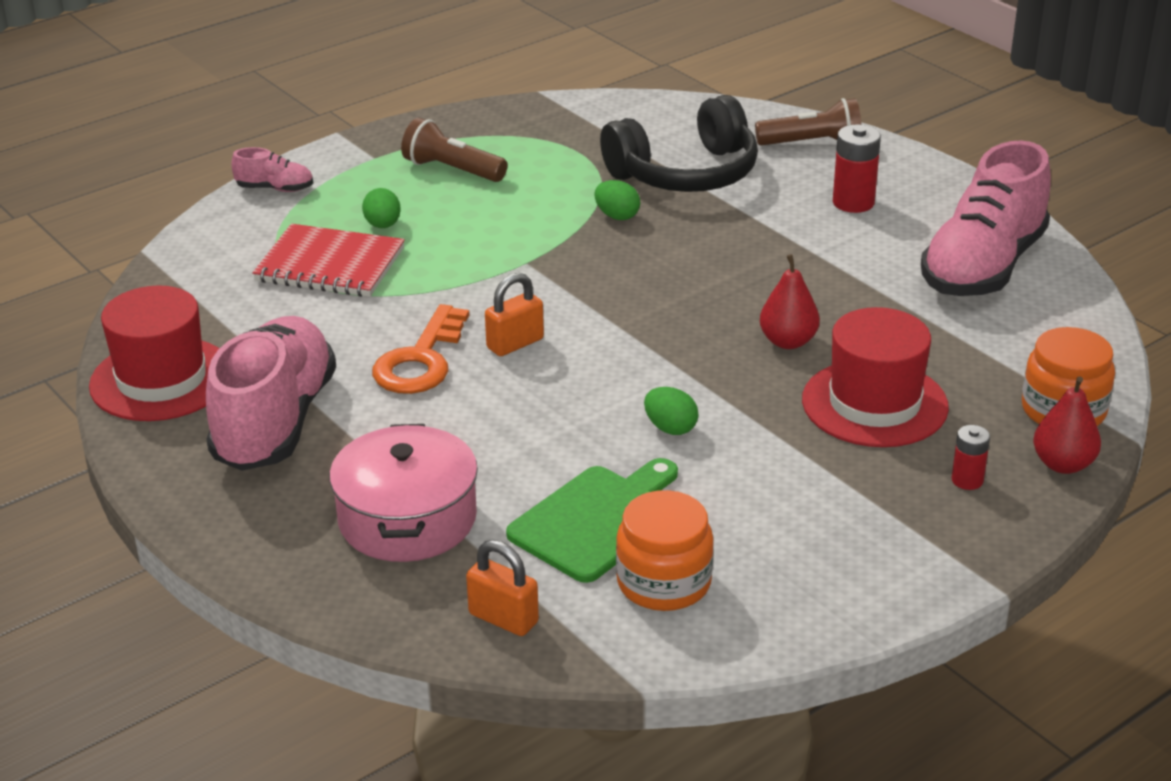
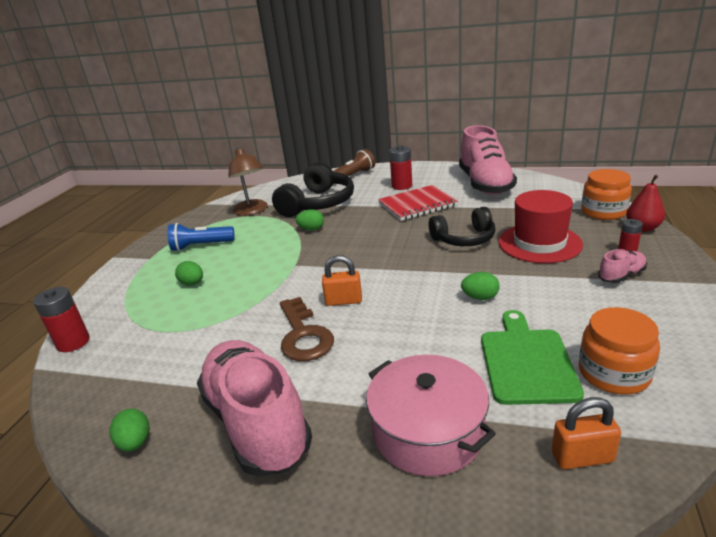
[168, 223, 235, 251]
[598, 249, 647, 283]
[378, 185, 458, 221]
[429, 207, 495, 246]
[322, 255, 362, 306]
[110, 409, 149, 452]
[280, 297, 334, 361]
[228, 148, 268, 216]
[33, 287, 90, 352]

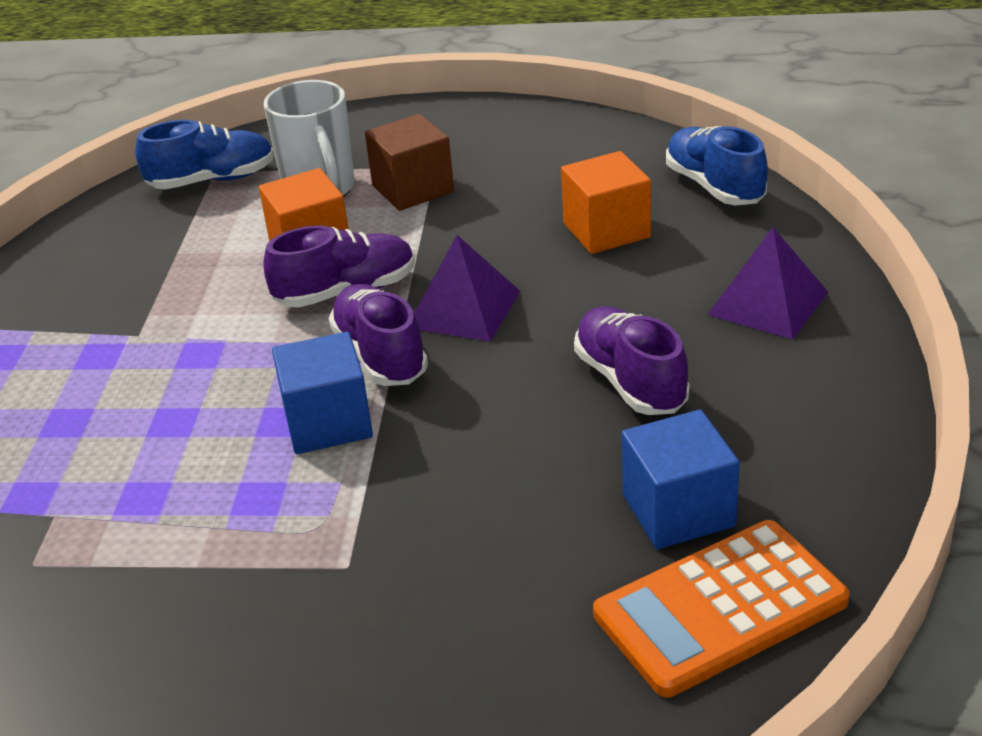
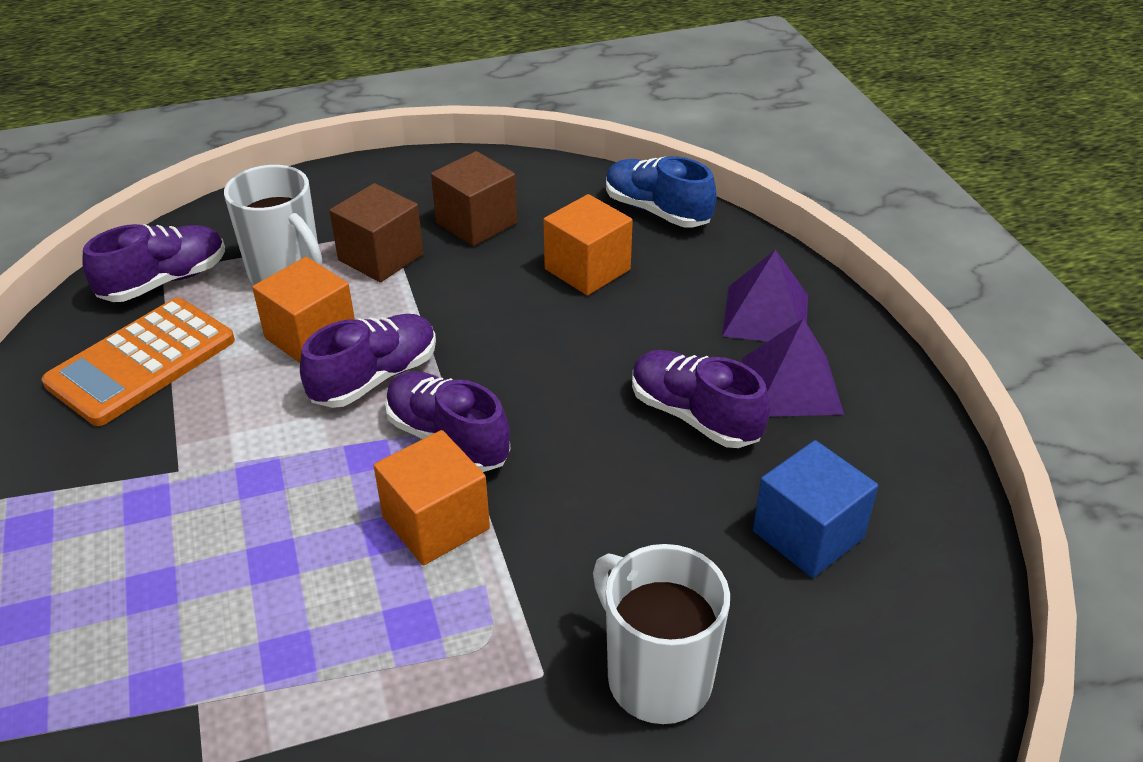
[82, 224, 225, 302]
[742, 318, 844, 417]
[374, 430, 490, 565]
[42, 298, 235, 426]
[431, 151, 517, 246]
[593, 544, 730, 724]

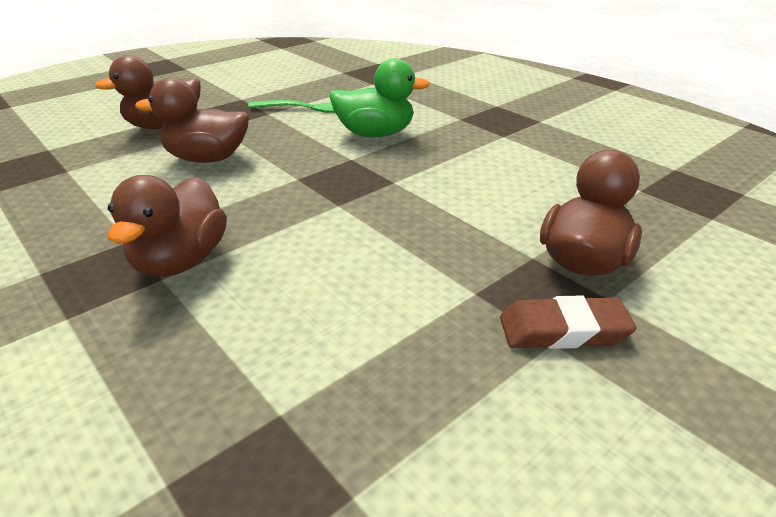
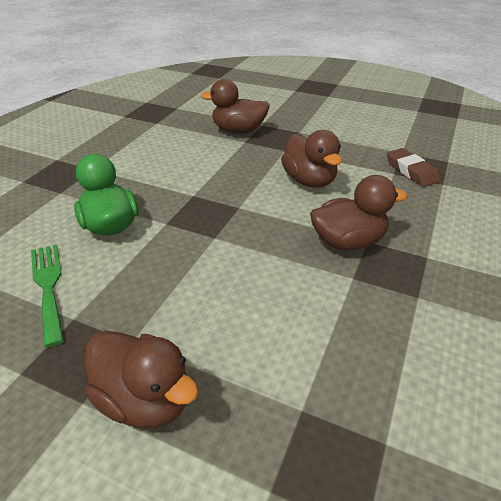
[281, 130, 342, 188]
[387, 148, 440, 187]

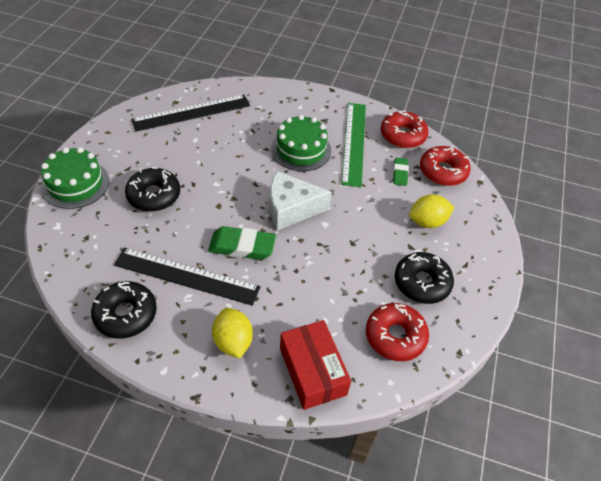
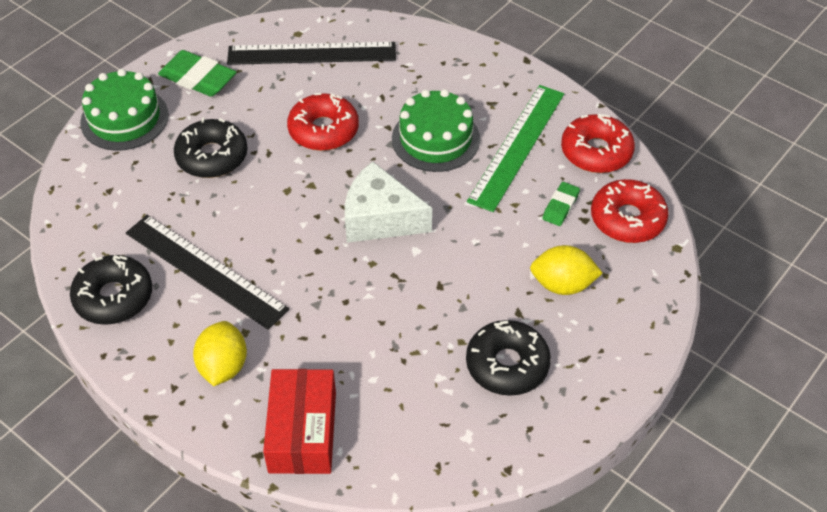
[158, 50, 236, 97]
[287, 93, 359, 151]

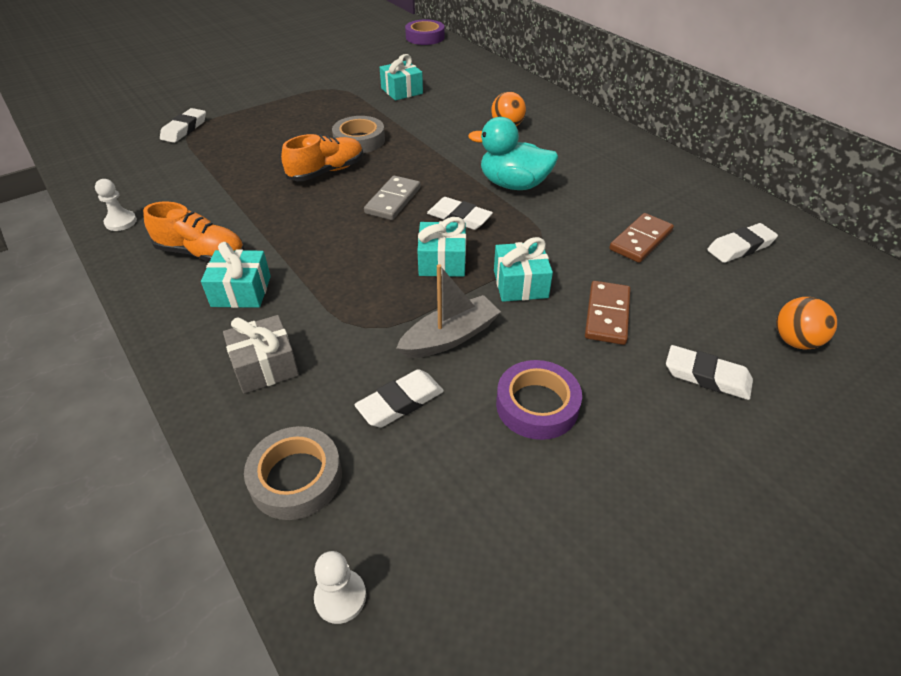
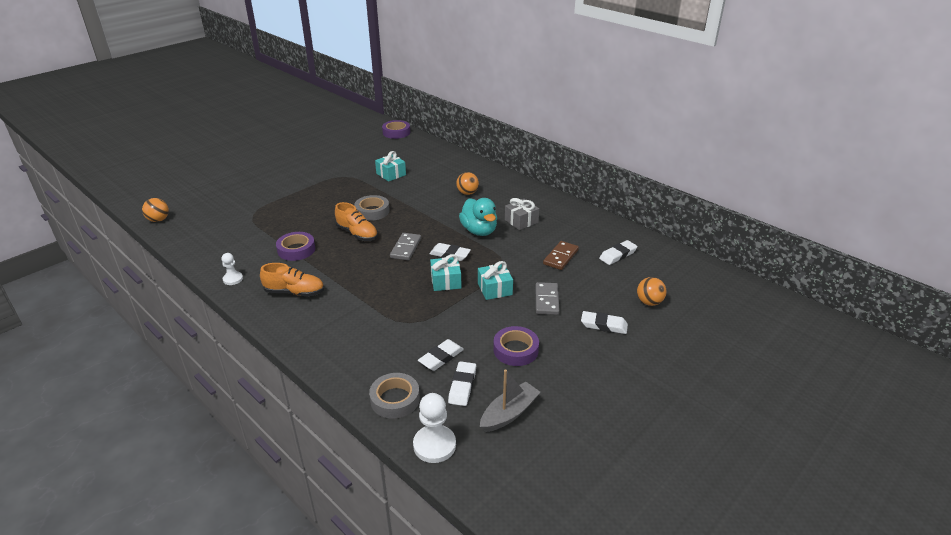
[448, 361, 476, 406]
[459, 198, 497, 236]
[335, 202, 378, 241]
[201, 242, 271, 308] (first image)
[480, 369, 540, 432]
[536, 282, 560, 315]
[505, 198, 539, 230]
[413, 393, 456, 463]
[142, 198, 169, 222]
[276, 232, 315, 261]

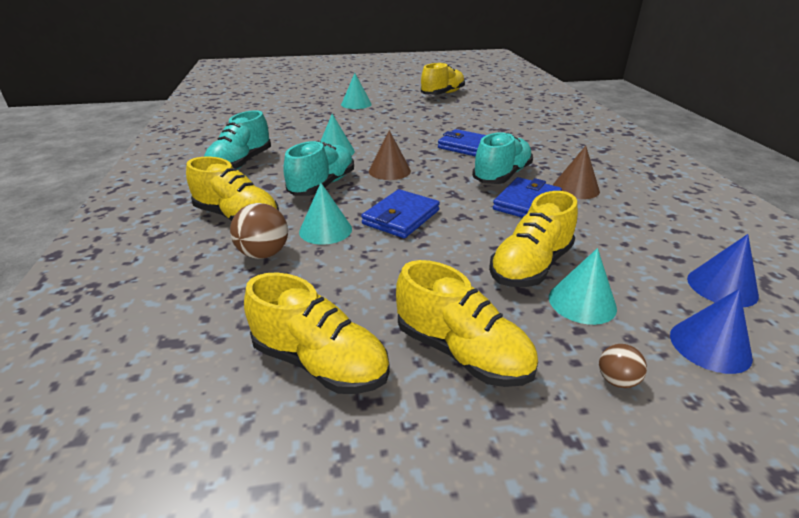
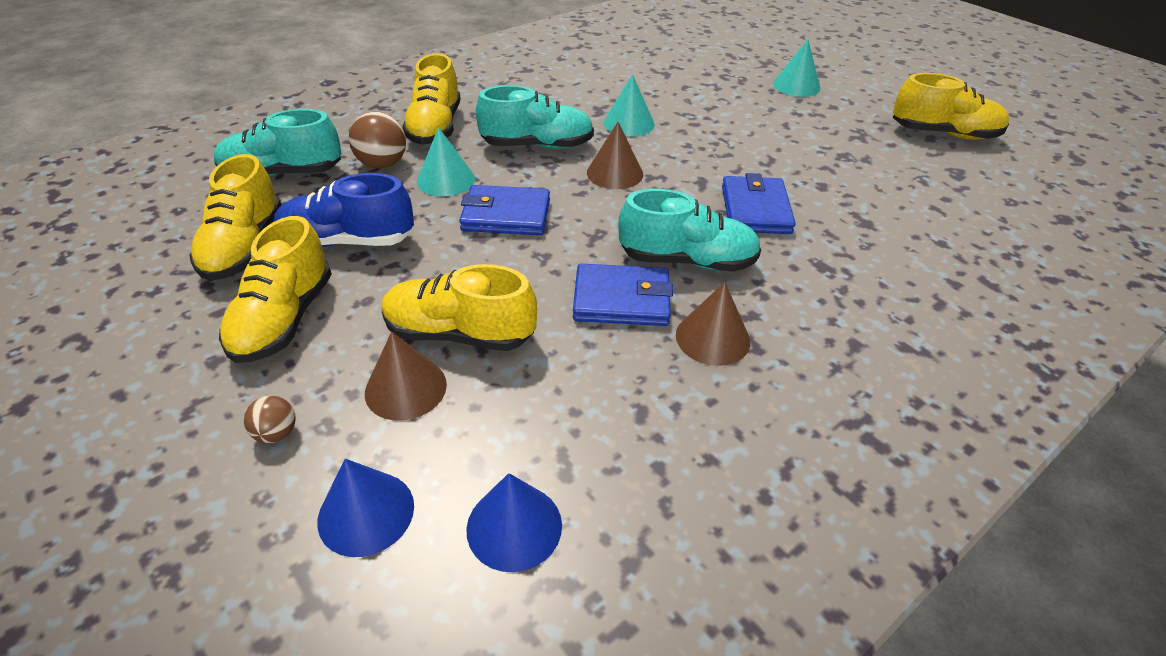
[214, 109, 341, 177]
[365, 332, 447, 421]
[274, 173, 414, 247]

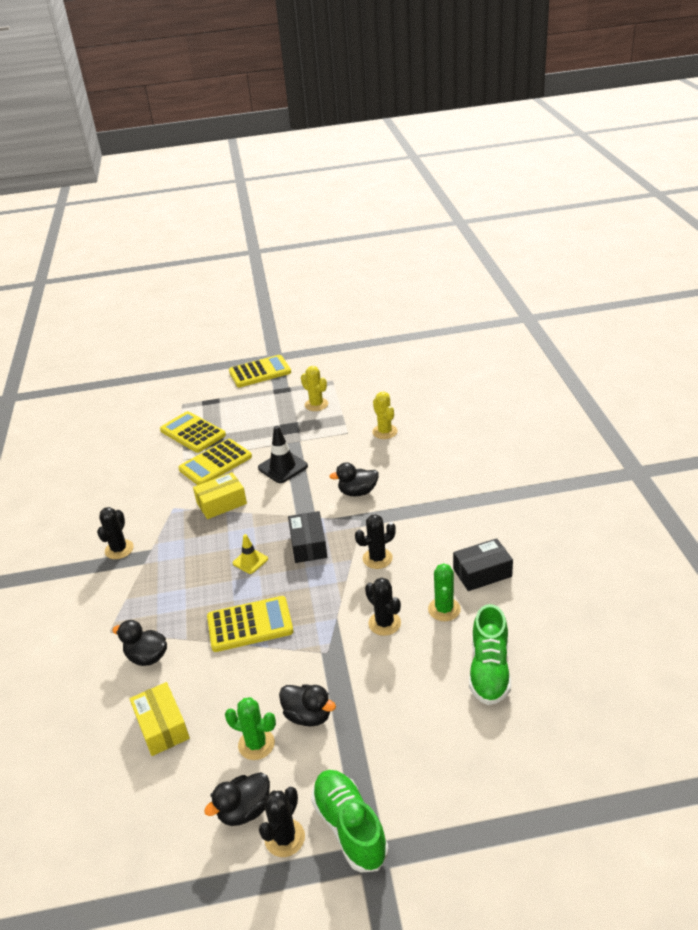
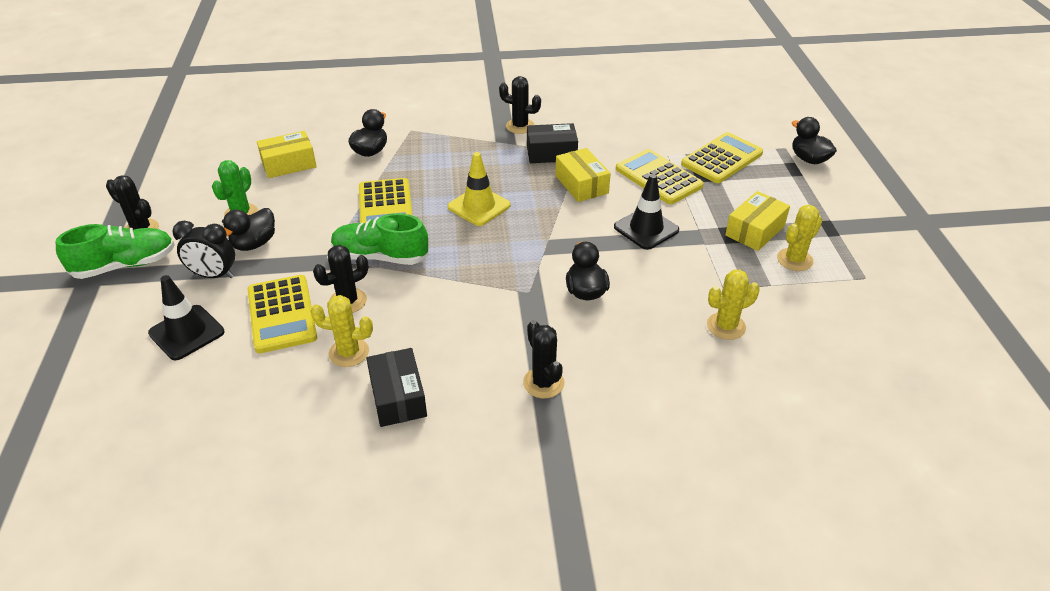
[248, 275, 317, 353]
[527, 123, 578, 163]
[523, 320, 565, 398]
[448, 152, 511, 226]
[310, 295, 373, 367]
[331, 213, 429, 265]
[792, 117, 837, 164]
[725, 191, 790, 251]
[172, 221, 235, 278]
[148, 275, 224, 361]

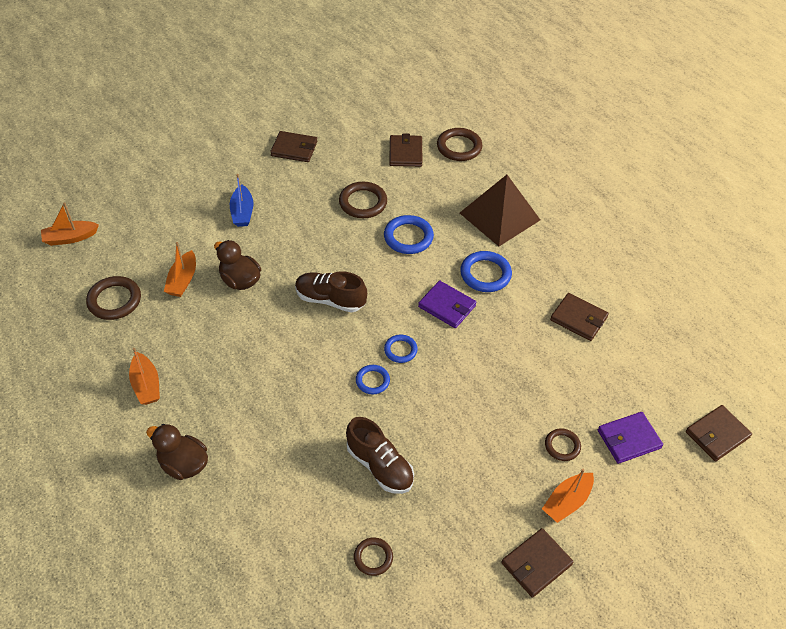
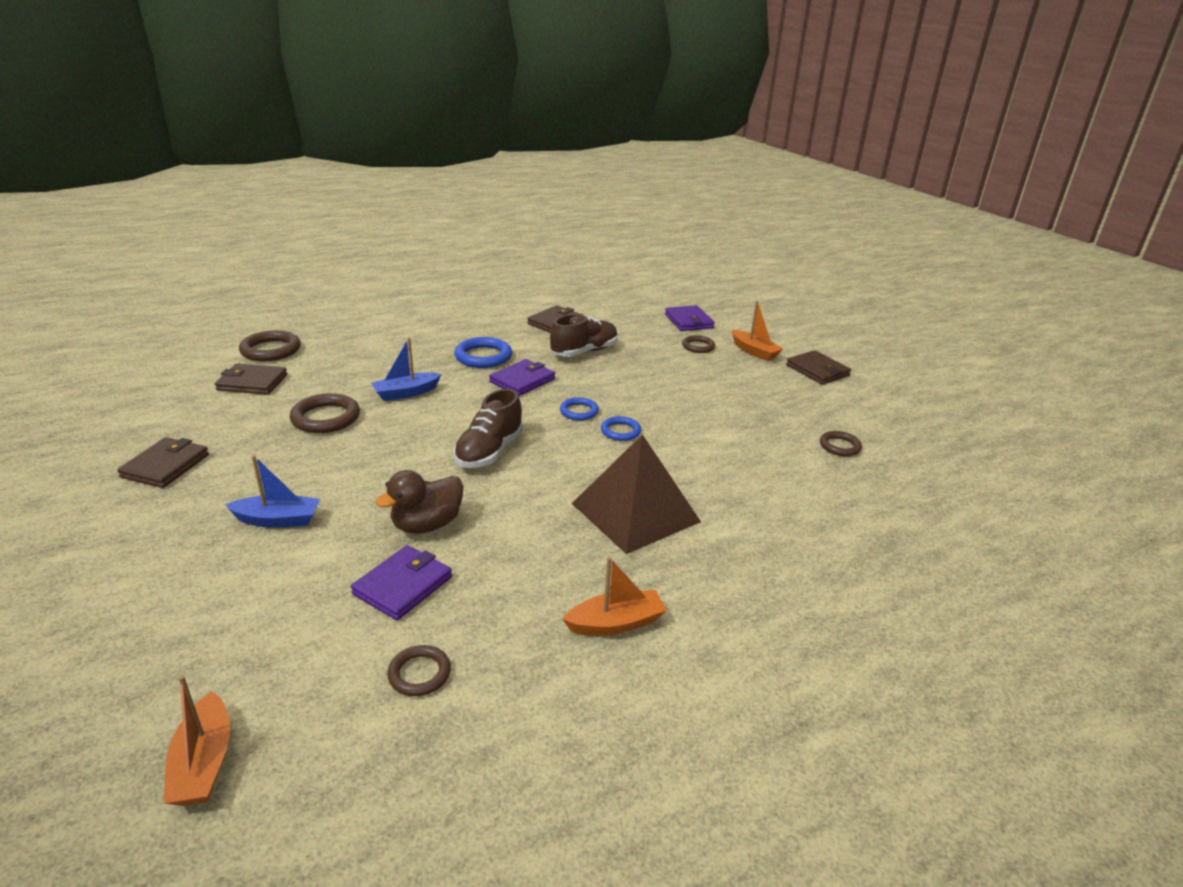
[572, 434, 701, 554]
[371, 338, 441, 401]
[351, 545, 452, 620]
[387, 645, 451, 696]
[686, 405, 752, 462] (first image)
[550, 314, 618, 357]
[146, 424, 208, 480] (first image)

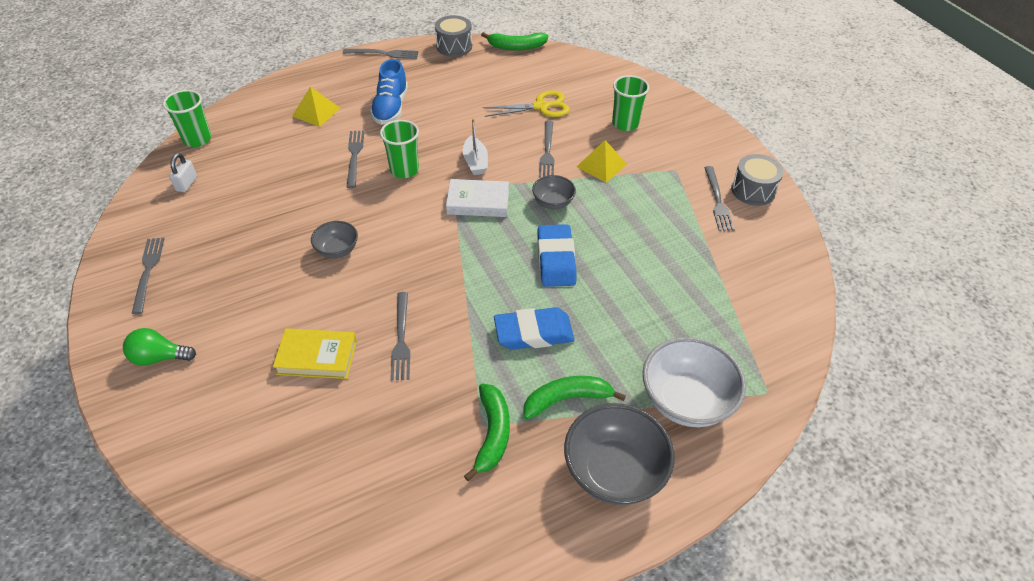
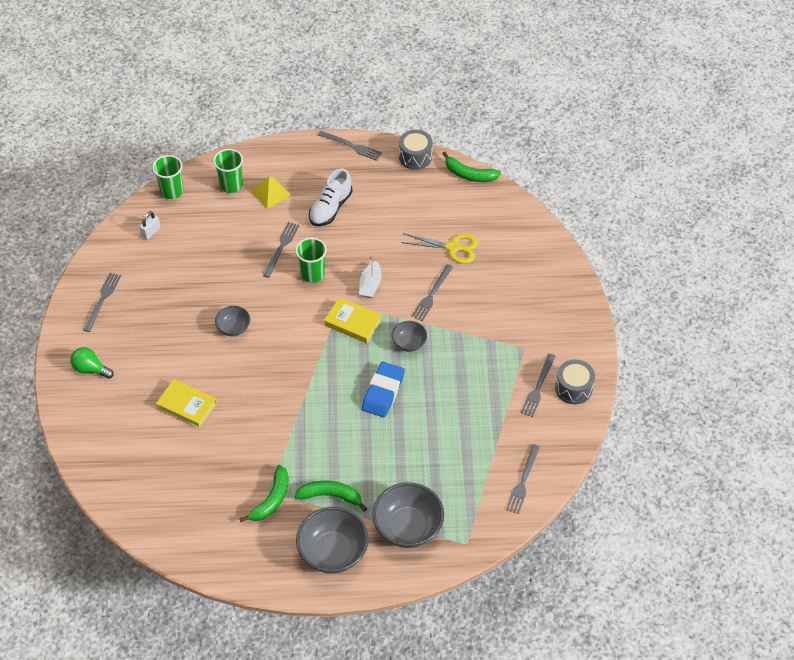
[309, 168, 353, 226]
[213, 149, 243, 193]
[577, 140, 627, 183] (first image)
[324, 297, 382, 343]
[506, 444, 540, 514]
[494, 307, 575, 350] (first image)
[372, 482, 444, 548]

